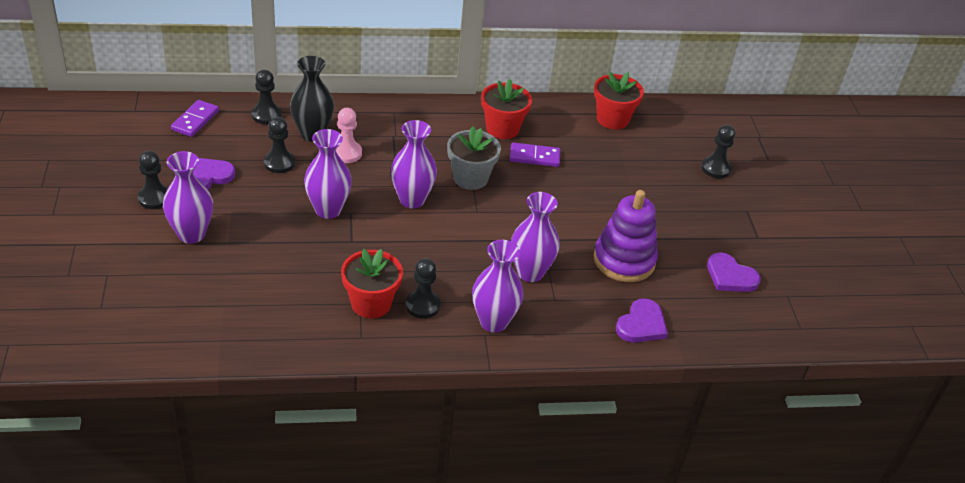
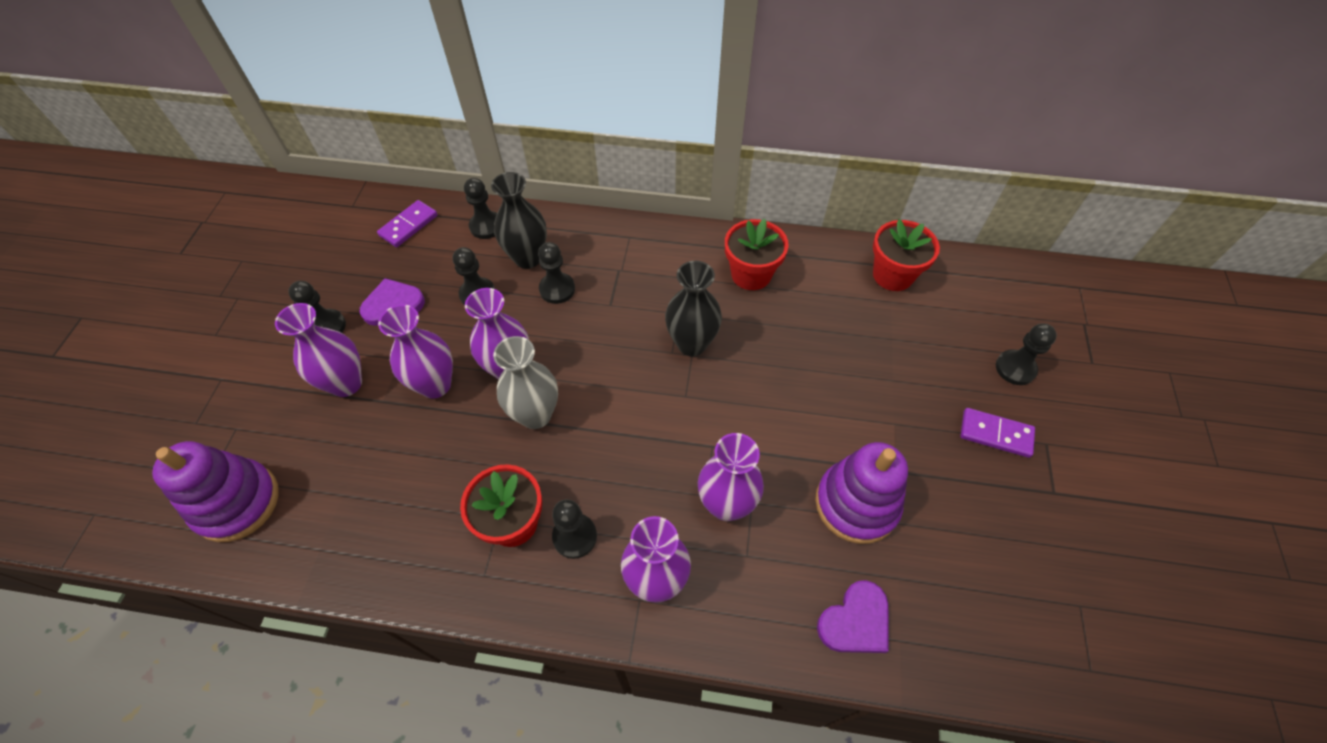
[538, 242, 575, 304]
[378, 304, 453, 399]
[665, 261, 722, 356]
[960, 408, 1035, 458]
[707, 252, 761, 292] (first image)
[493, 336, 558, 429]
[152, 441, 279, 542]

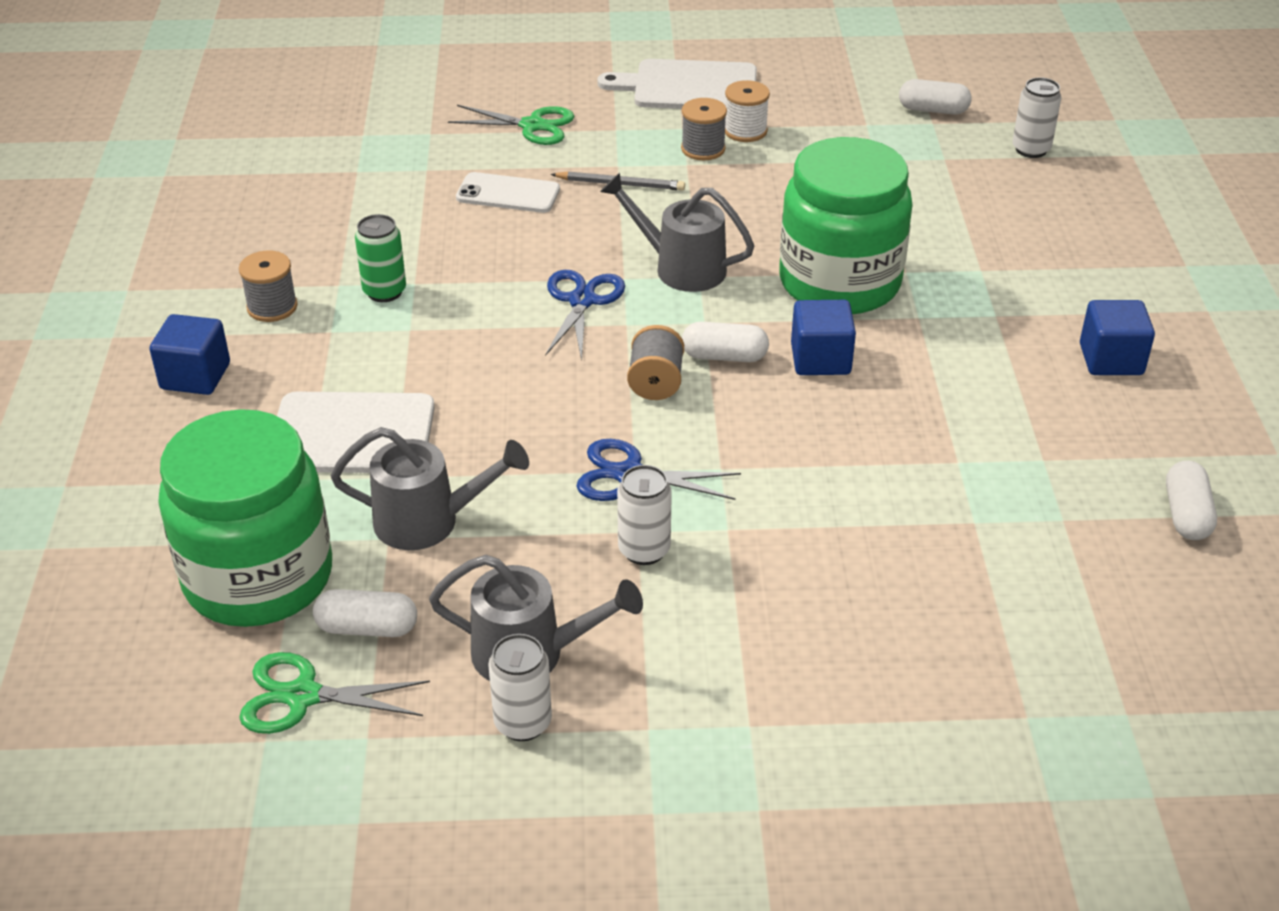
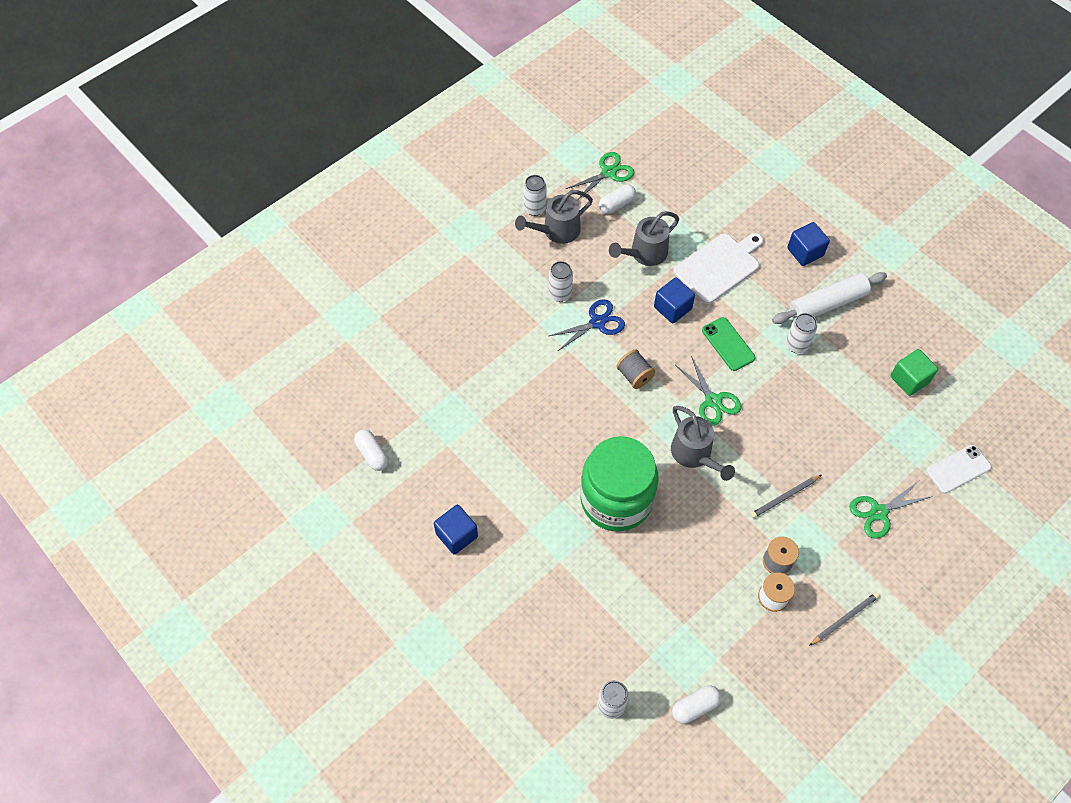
[809, 592, 879, 646]
[926, 445, 991, 494]
[671, 406, 735, 481]
[786, 313, 817, 353]
[772, 272, 887, 324]
[675, 356, 741, 426]
[654, 278, 695, 323]
[682, 322, 769, 362] (first image)
[158, 409, 332, 627] (first image)
[702, 317, 756, 371]
[890, 349, 938, 396]

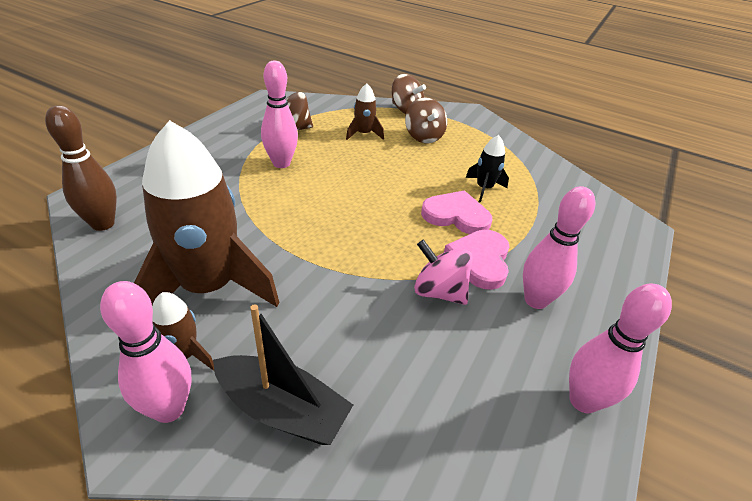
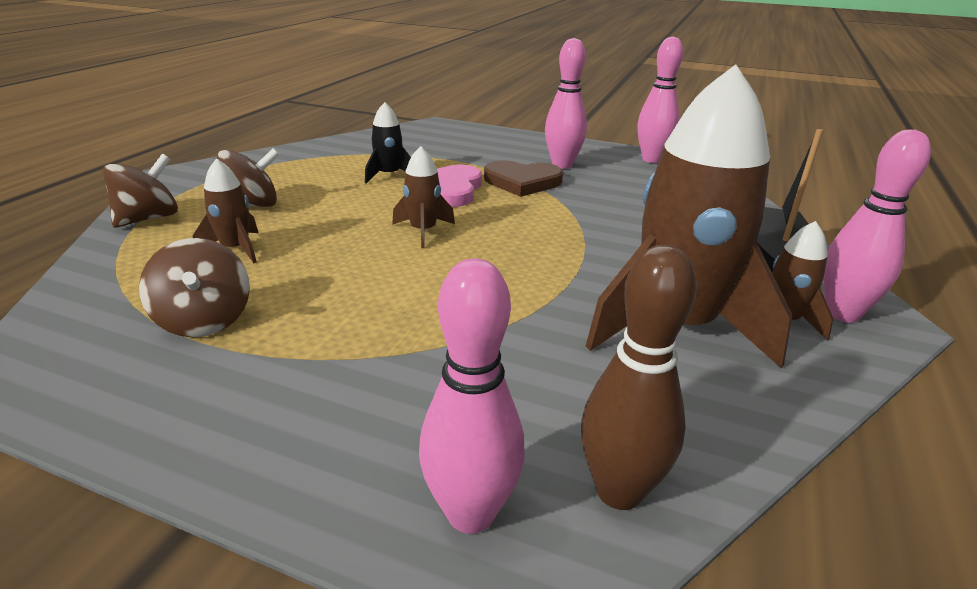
[419, 258, 525, 534]
[484, 160, 563, 197]
[414, 240, 473, 305] (first image)
[392, 146, 455, 248]

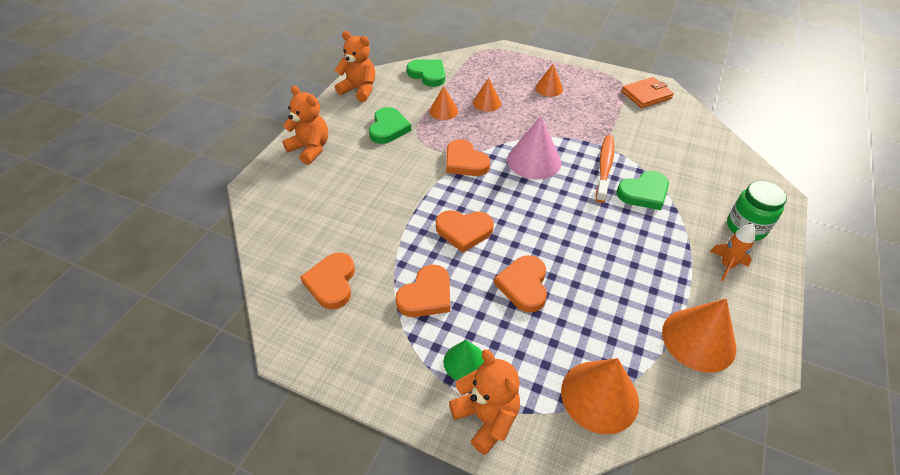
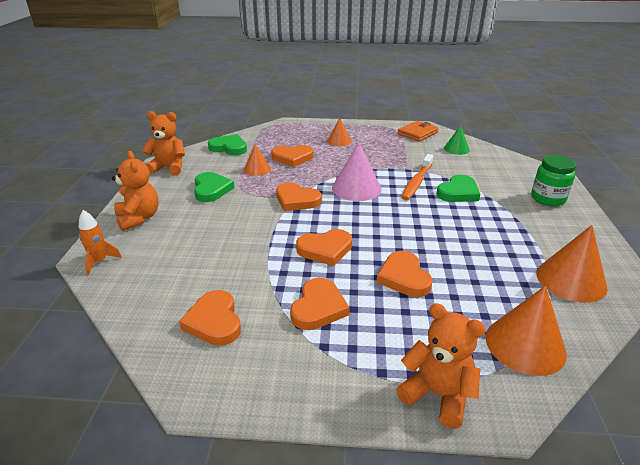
[271, 145, 314, 167]
[112, 151, 159, 231]
[401, 154, 433, 200]
[79, 210, 122, 275]
[444, 125, 469, 155]

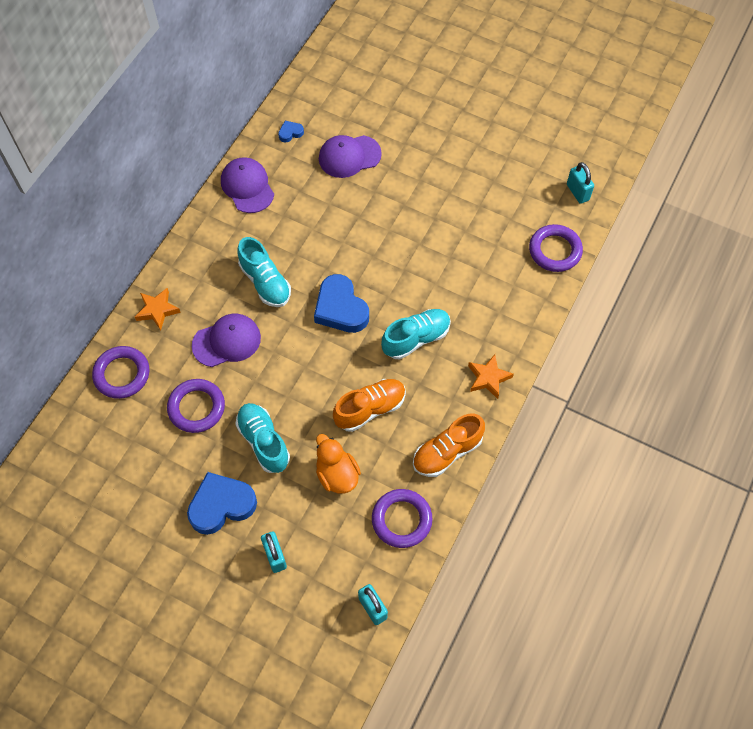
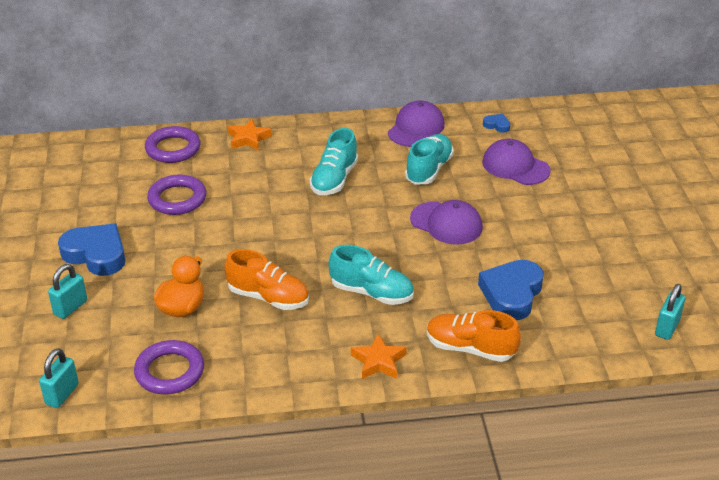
[529, 224, 583, 272] (first image)
[478, 260, 544, 320]
[410, 200, 483, 245]
[405, 134, 454, 184]
[427, 310, 521, 362]

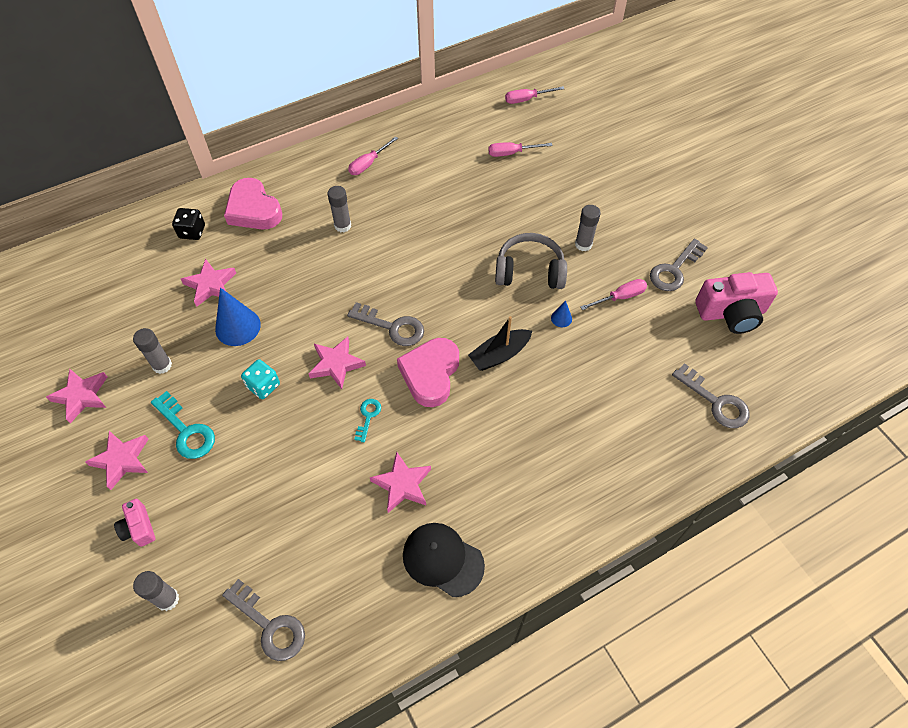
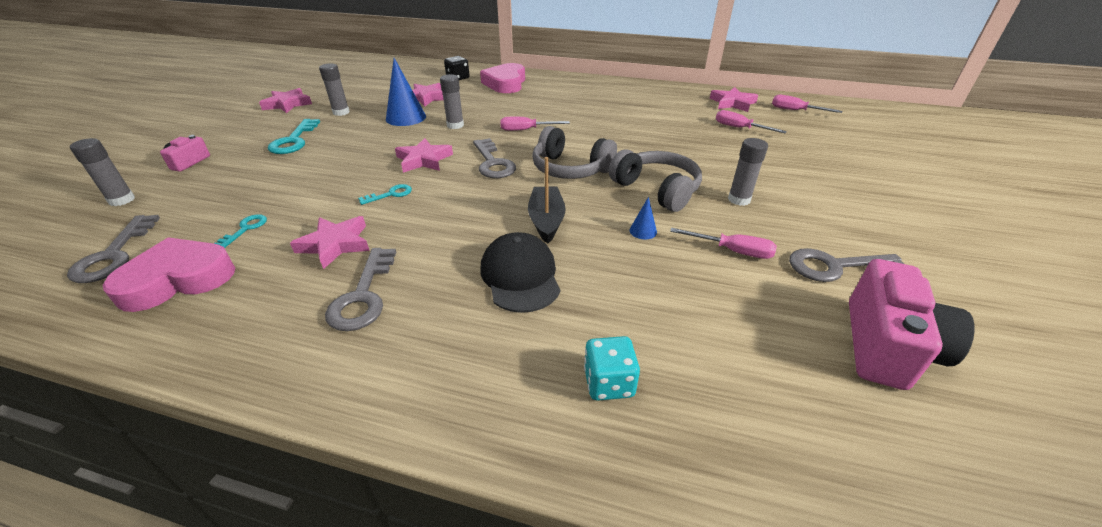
[500, 117, 570, 131]
[440, 74, 464, 129]
[849, 259, 975, 390]
[528, 157, 566, 244]
[103, 237, 235, 312]
[584, 336, 640, 401]
[325, 248, 396, 331]
[710, 87, 758, 112]
[480, 232, 560, 313]
[532, 126, 617, 179]
[214, 214, 267, 248]

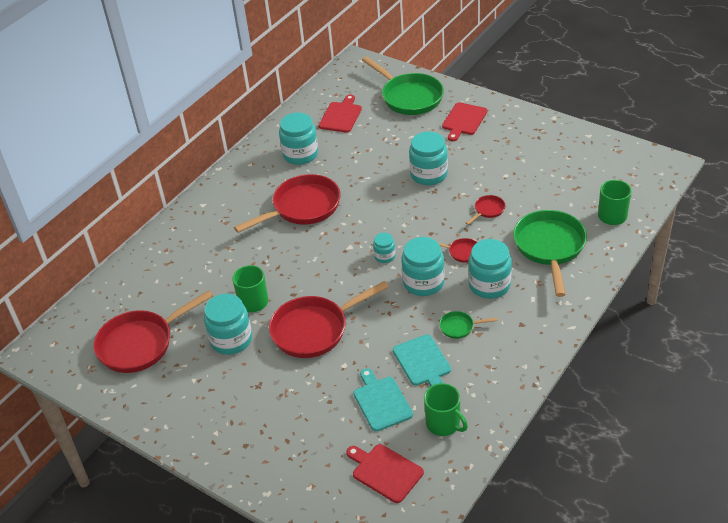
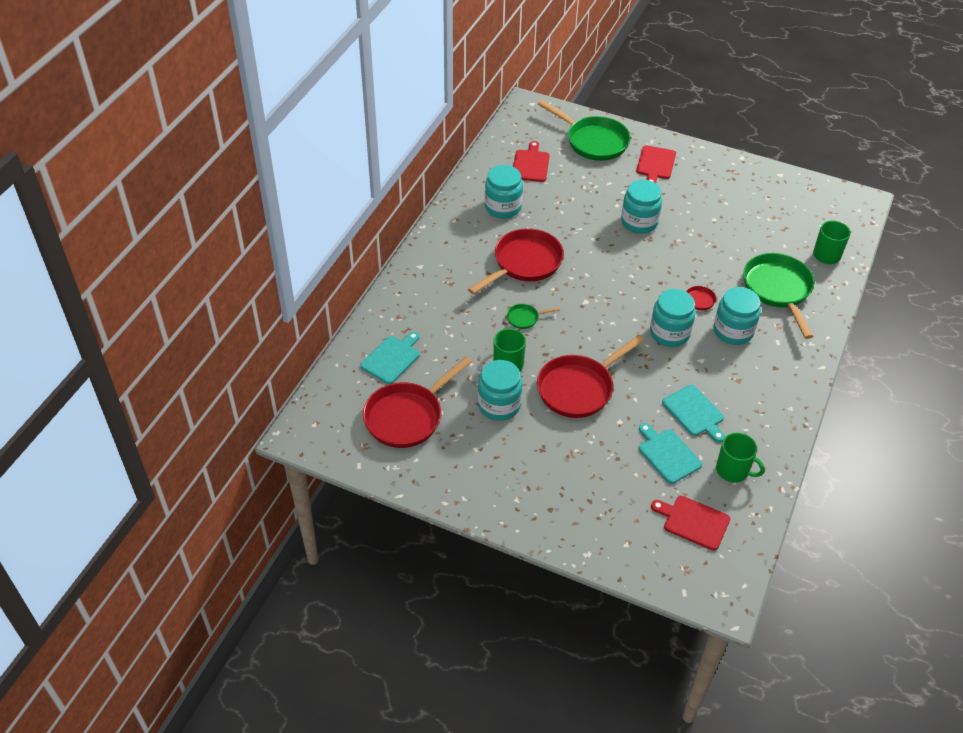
[466, 195, 506, 225] (first image)
[373, 233, 396, 263] (first image)
[507, 304, 560, 329]
[360, 332, 420, 384]

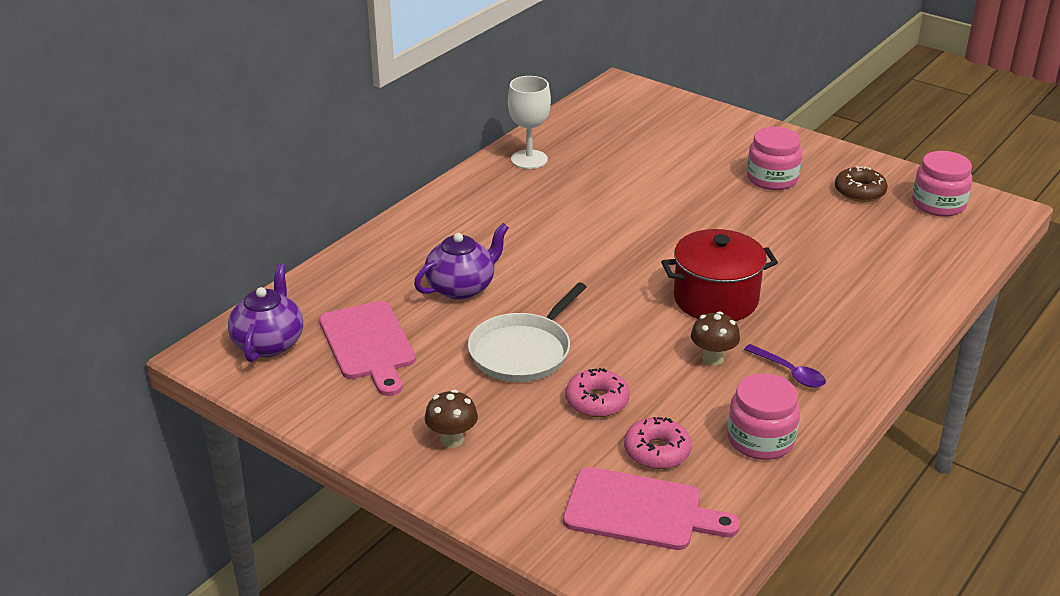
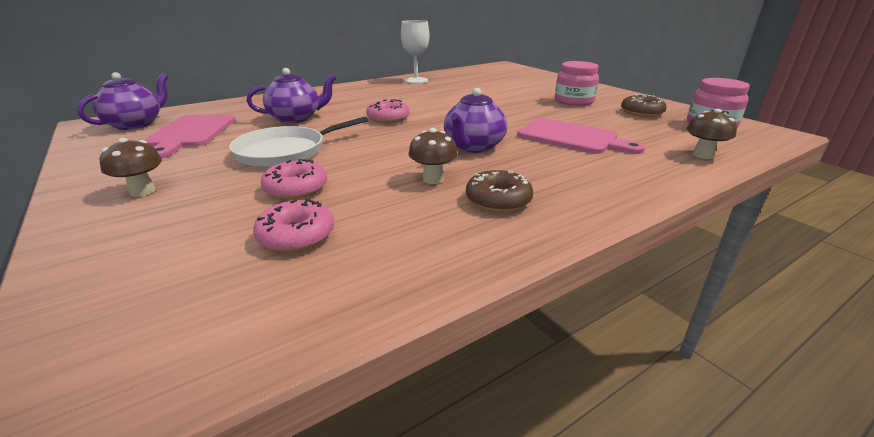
[444, 88, 507, 153]
[466, 170, 533, 212]
[727, 373, 800, 460] (first image)
[517, 118, 645, 154]
[366, 99, 410, 123]
[687, 109, 737, 159]

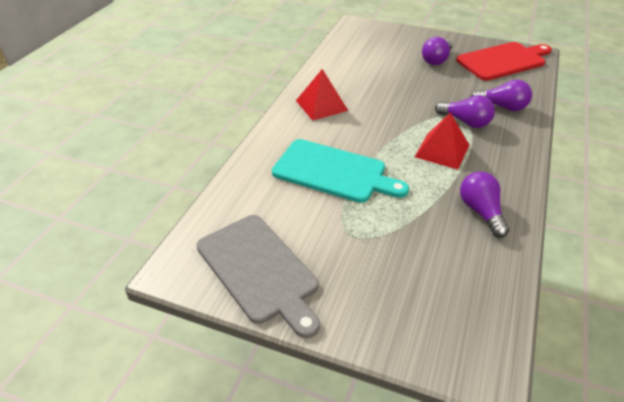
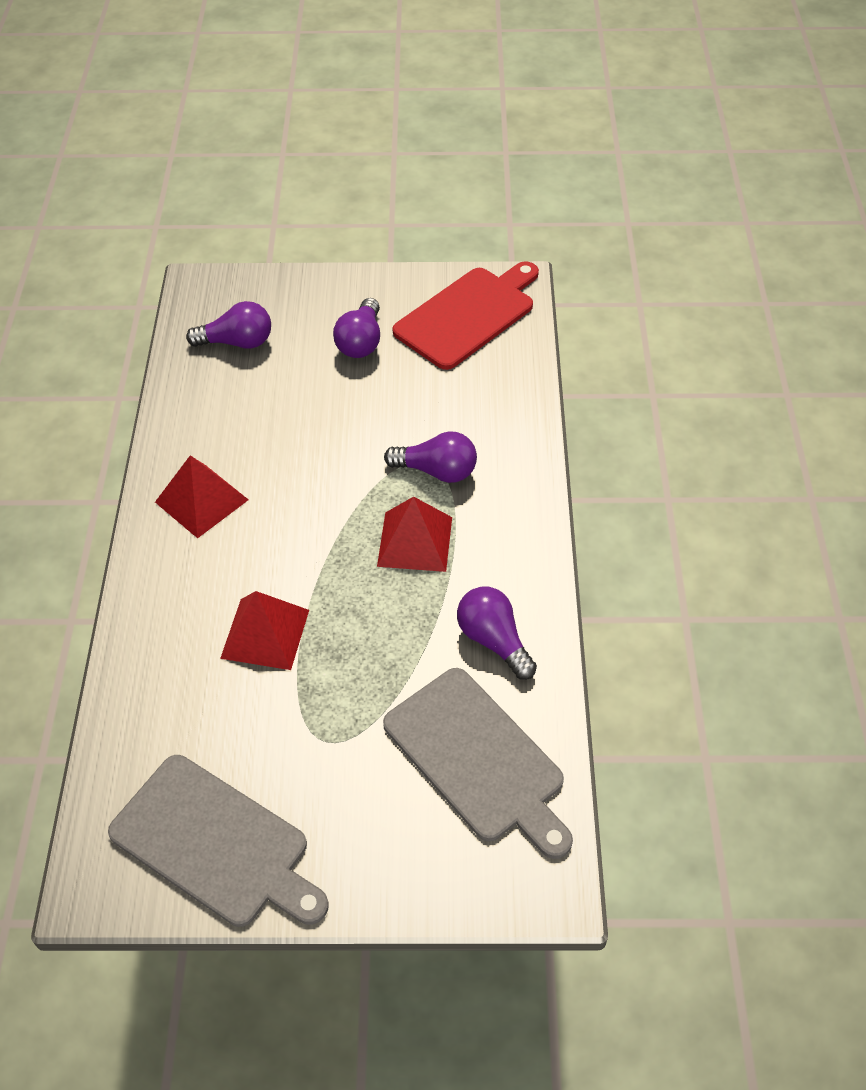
[186, 301, 271, 348]
[220, 591, 309, 670]
[383, 668, 573, 859]

